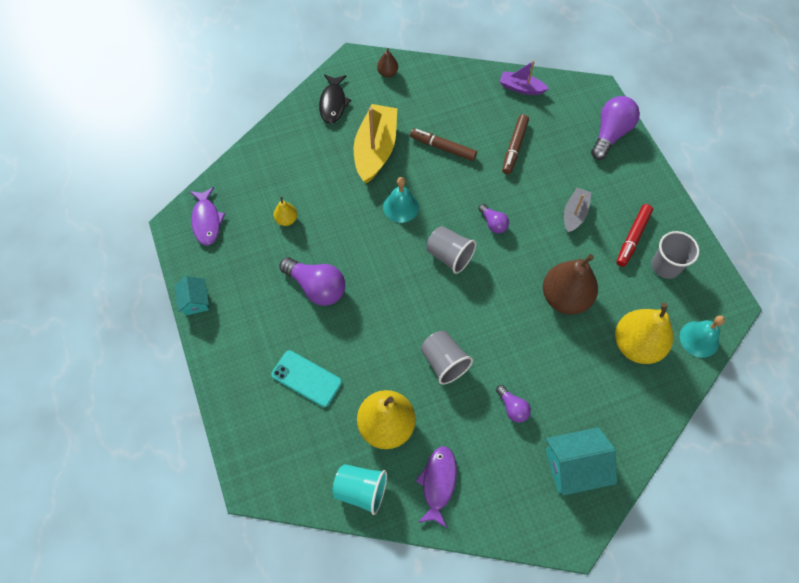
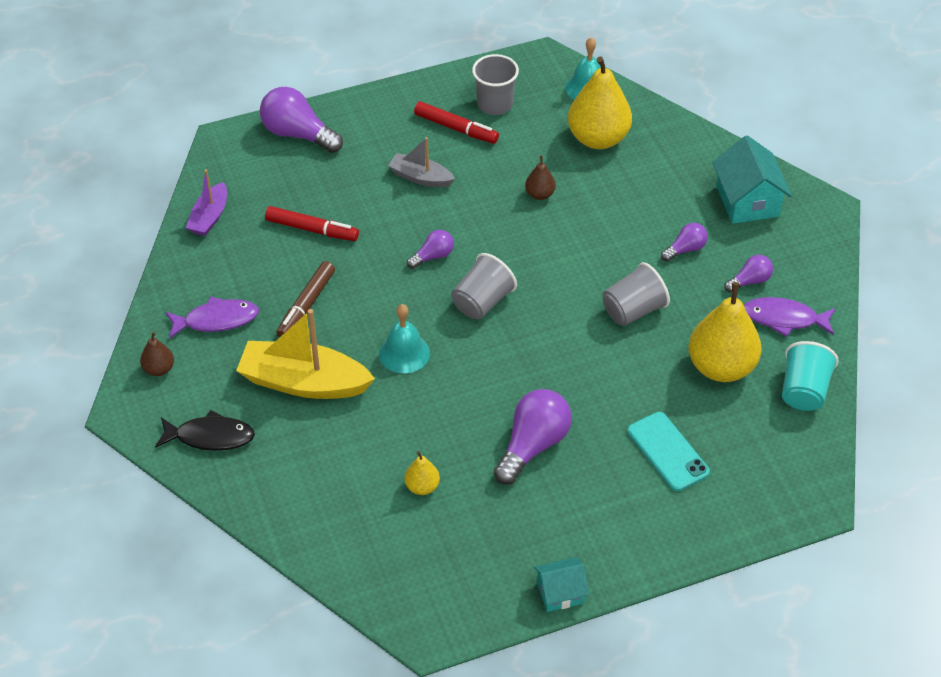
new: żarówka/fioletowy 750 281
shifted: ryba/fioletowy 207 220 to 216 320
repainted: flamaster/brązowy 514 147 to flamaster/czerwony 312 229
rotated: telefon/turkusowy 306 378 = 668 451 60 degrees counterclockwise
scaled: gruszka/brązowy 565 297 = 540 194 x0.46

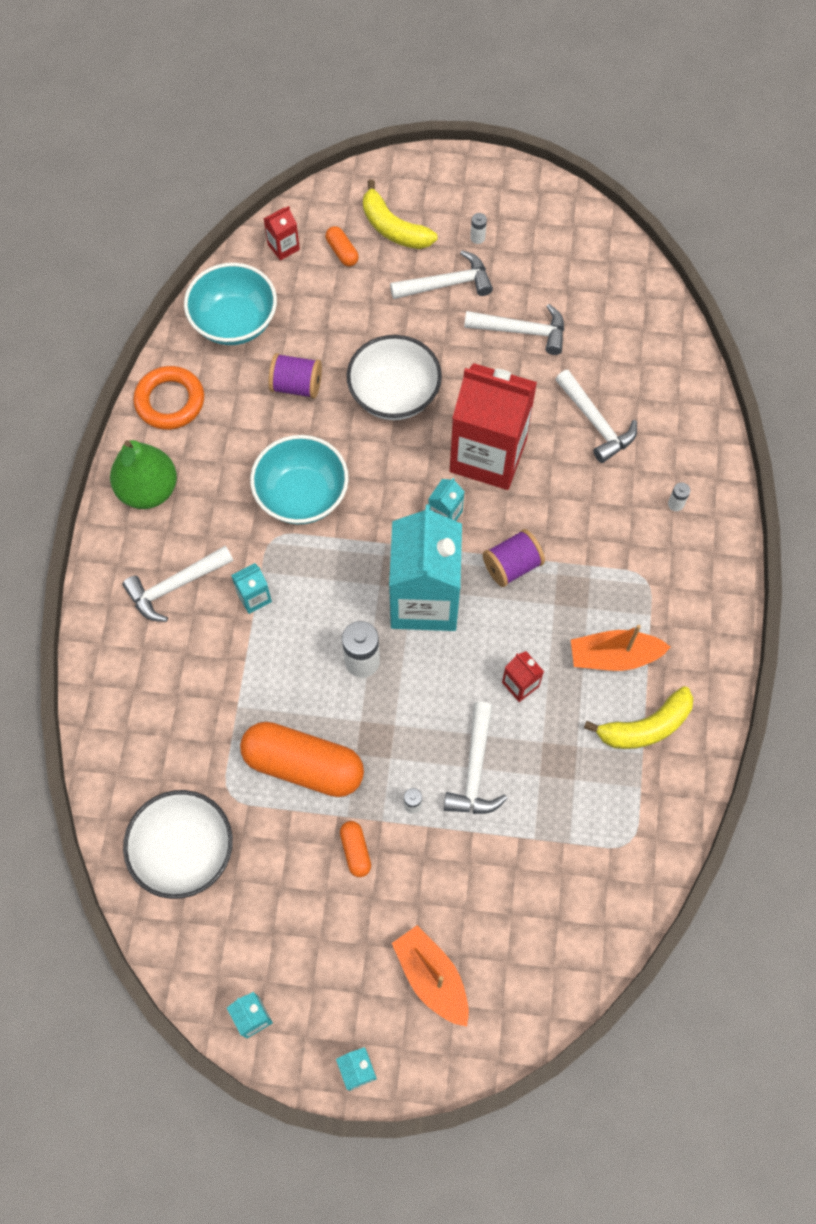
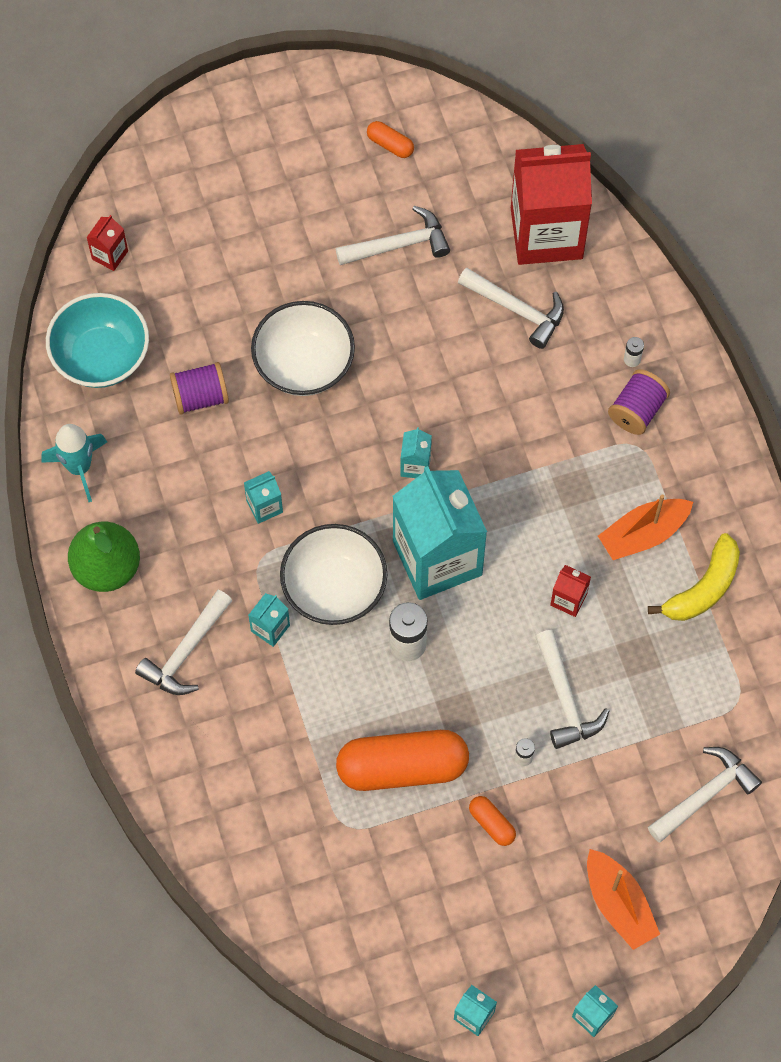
gone: banan/żółty 393 228; bateria/biały 477 238
shifted: miska/biały 184 851 to 334 588; kapsułka/pomarańczowy 342 252 to 390 144; młotek/biały 447 284 to 705 795; karton mleka/czerwony 488 455 to 546 233; szpulka/fioletowy 512 565 to 637 410
swapped: pierścień/pomarańczowy 170 401 to rakieta/turkusowy 79 467; miska/turkusowy 302 495 to karton mleka/turkusowy 264 506
rotated: łódka/pomarańczowy 432 977 = 618 904 150 degrees counterclockwise

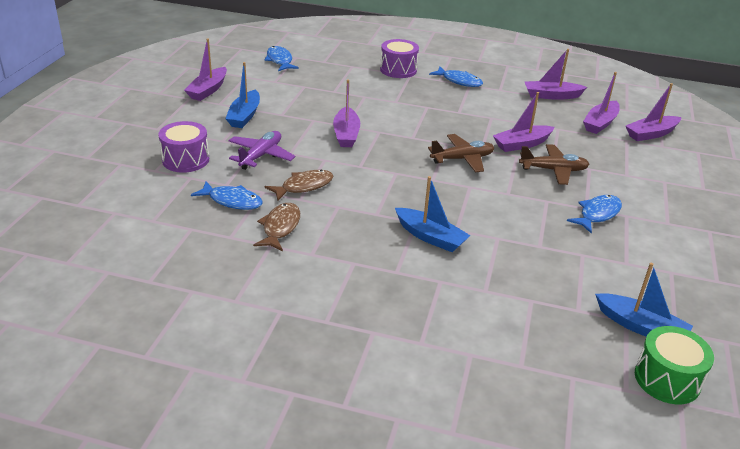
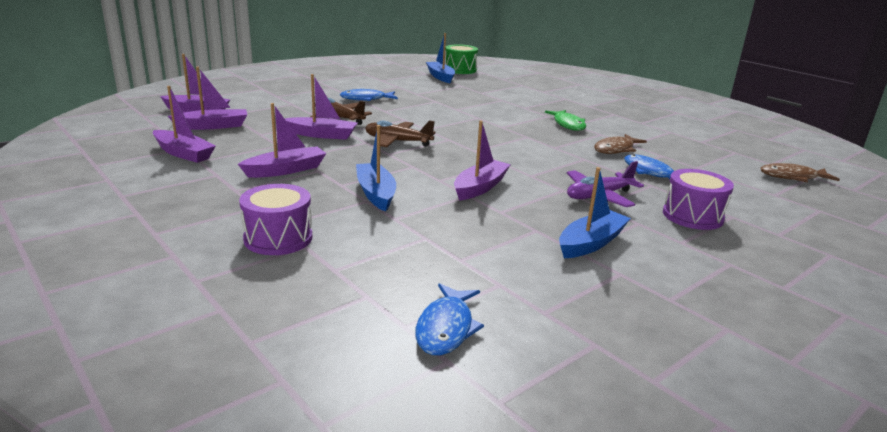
gone: ryba/niebieski 459 81
new: ryba/zielony 568 125
shifted: łódka/fioletowy 208 90 to 286 170; ryba/brązowy 304 186 to 792 177; łódka/niebieski 430 237 to 376 193

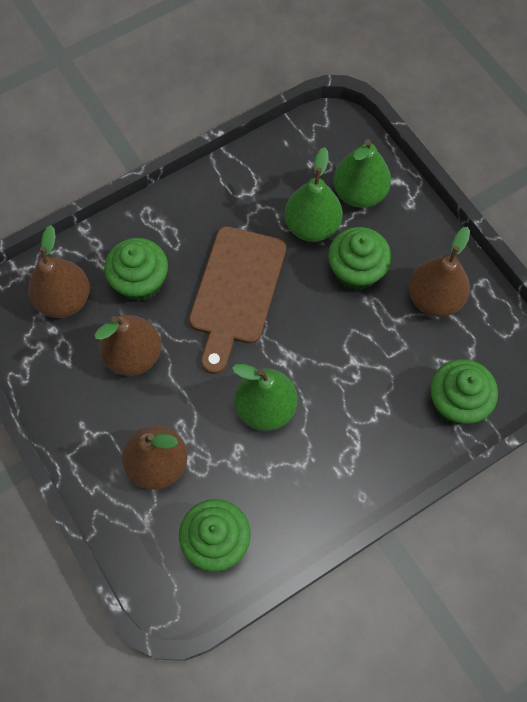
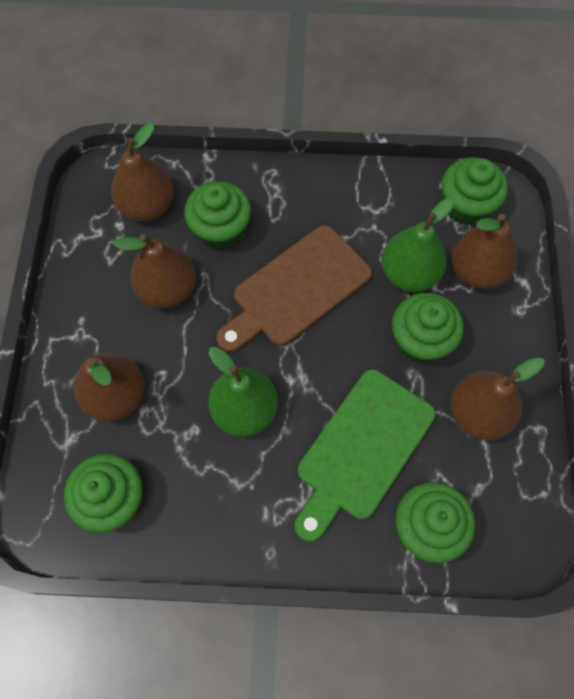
new: deska do krojenia/zielony 361 450; muffinka/zielony 466 206
repainted: gruszka/zielony 359 193 to gruszka/brązowy 477 271

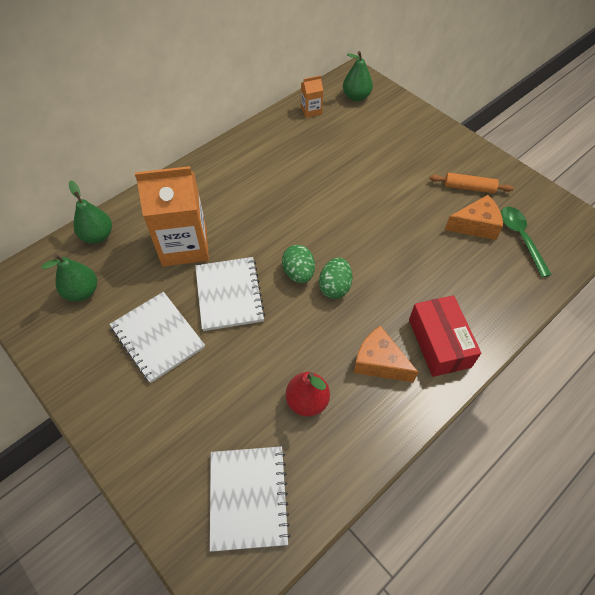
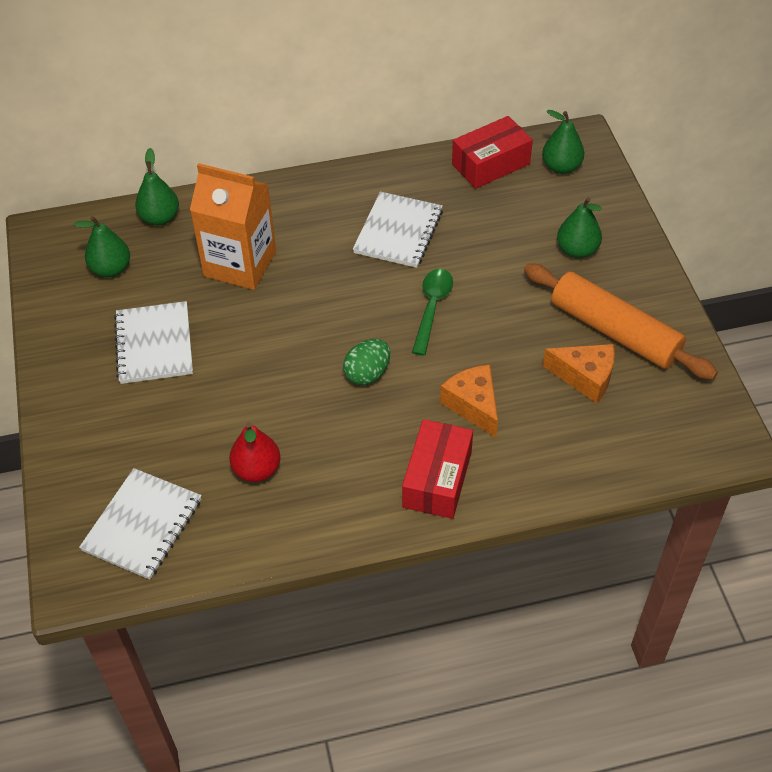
gone: jajko/zielony 298 273
new: gruszka/zielony 577 250
shifted: zeszyt/biały 229 294 to 398 232; ser/pomarańczowy 379 362 to 473 405; łyżka/zielony 520 238 to 432 308
swapped: karton mleka/pomarańczowy 311 111 to pudełko/czerwony 491 164
scaled: wałek do ciasta/pomarańczowy 469 187 = 614 331 x1.98

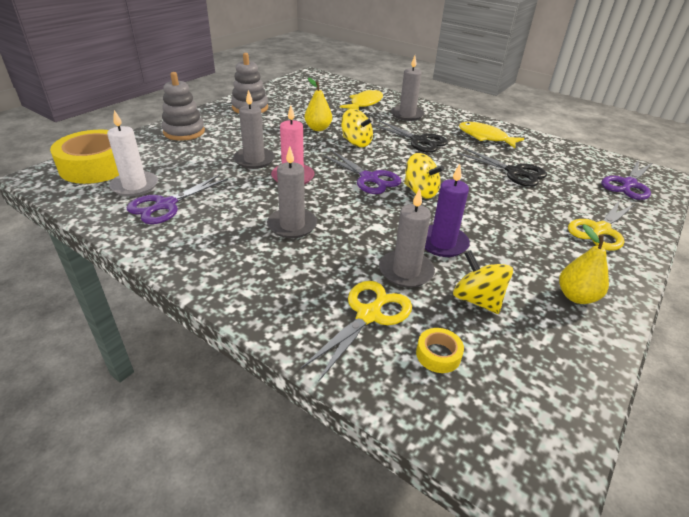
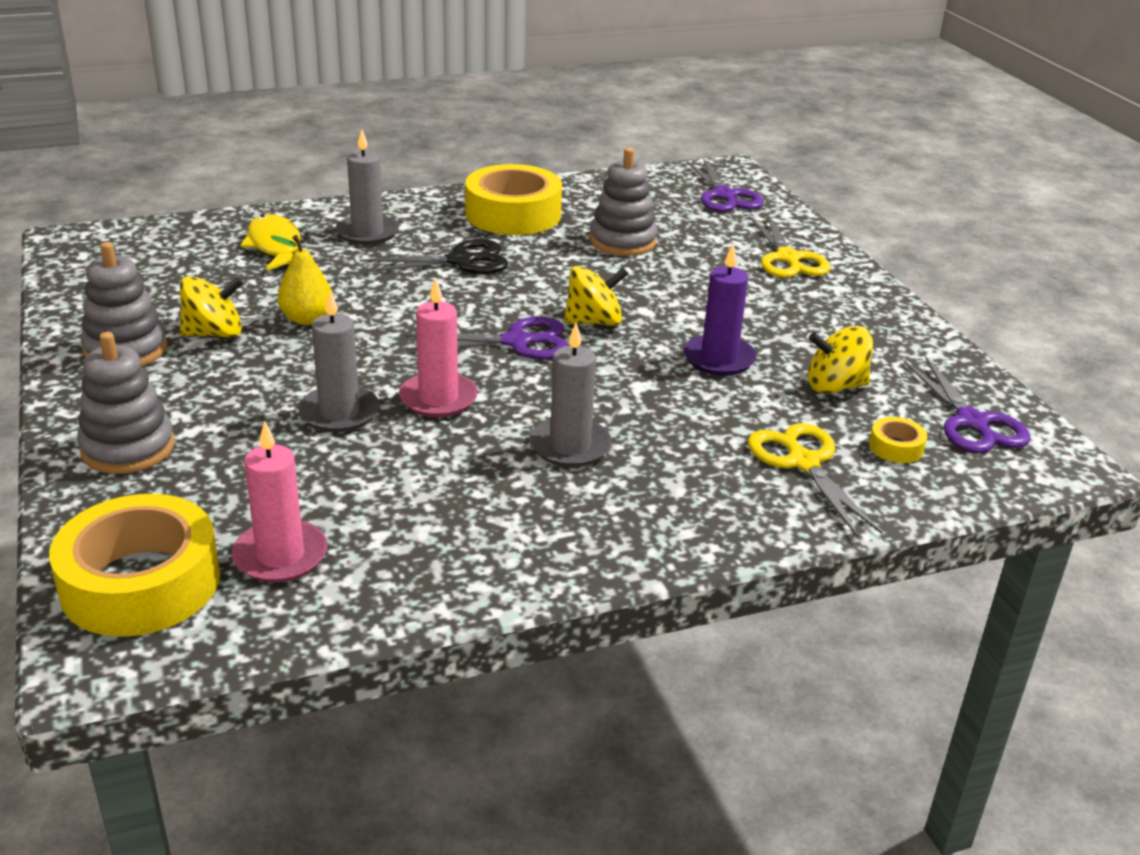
gone: świeca/szary 406 271; gruszka/żółty 576 296
shifted: nożyczki/fioletowy 165 205 to 972 422; bączek/żółty 356 142 to 214 333
swapped: nożyczki/czarny 514 172 to zabawka nakładanka/szary 623 241; ryba/żółty 485 137 to taśma klejąca/żółty 513 214
repainted: świeca/biały 135 186 to świeca/różowy 280 556

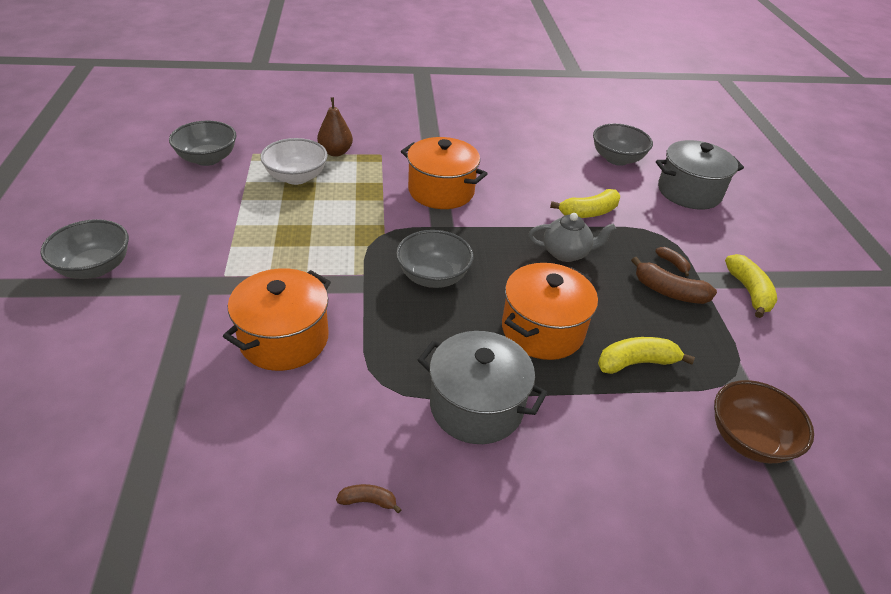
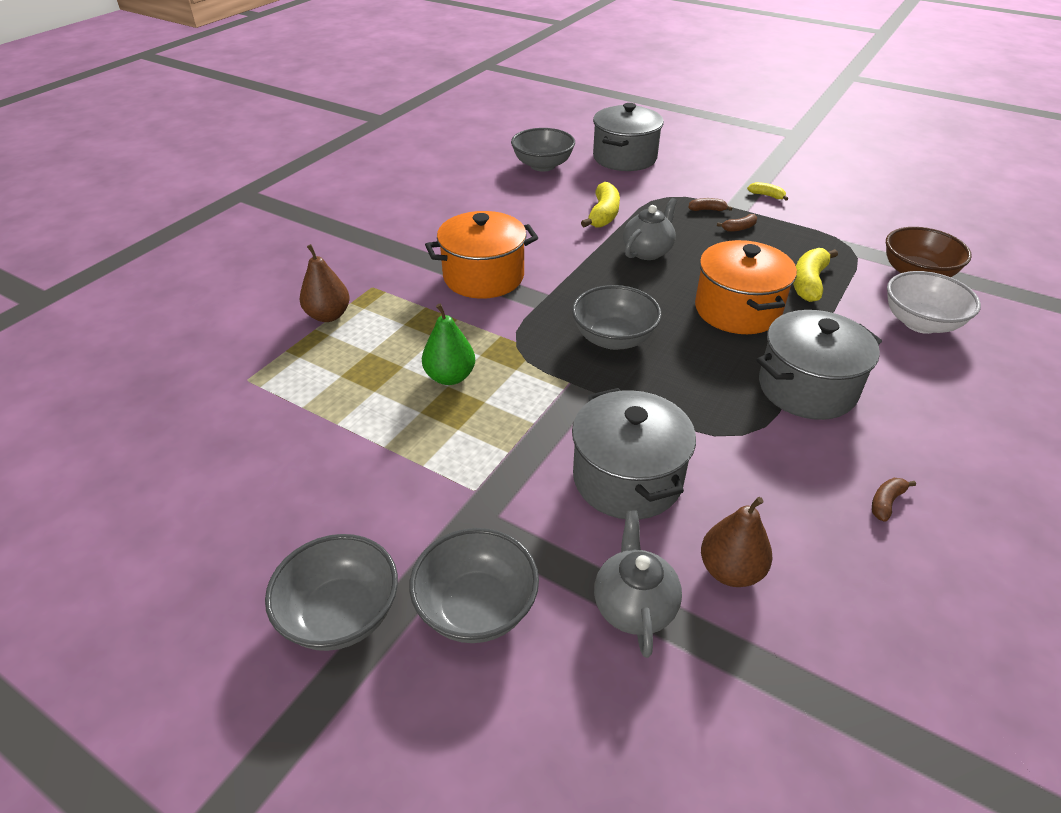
new: gruszka/zielony 450 377; imbryk/szary 634 606; gruszka/brązowy 730 571
shifted: miska/szary 207 159 to 476 607; miska/biały 296 177 to 920 323
repainted: garnek/pomarańczowy 284 339 to garnek/szary 627 479
scaled: banan/brązowy 669 292 = 739 228 x0.53; banan/żółty 749 291 = 766 195 x0.53

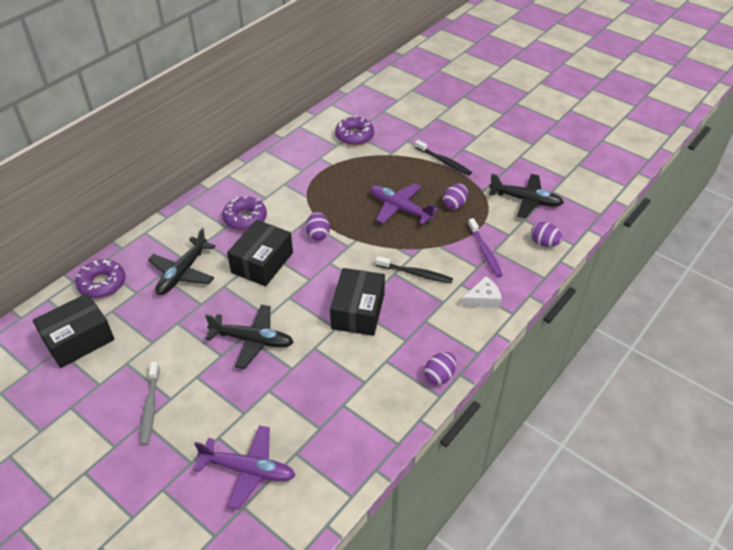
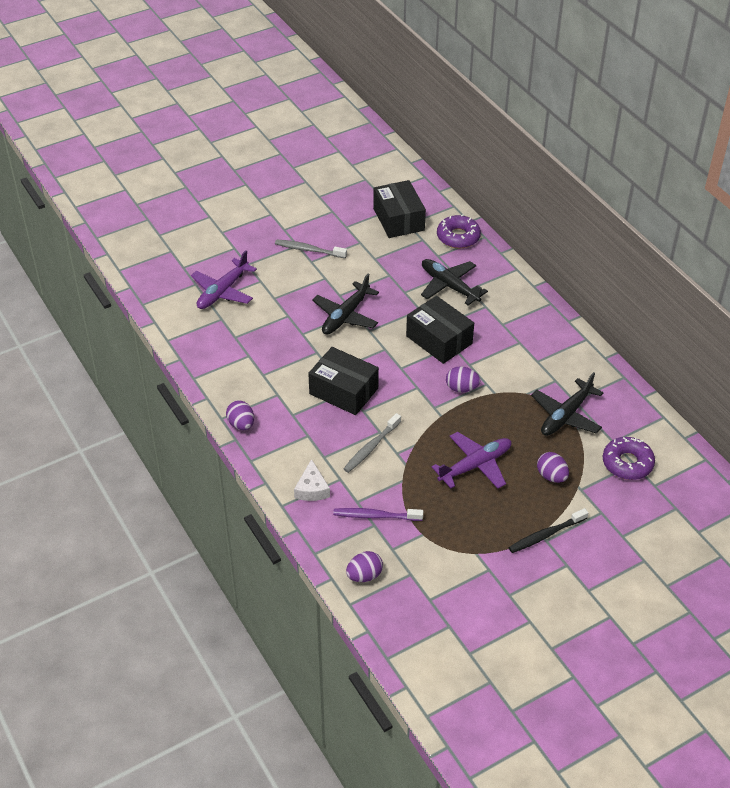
gone: donut/fioletowy 245 218
shifted: jajko/fioletowy 454 204 to 551 476; samolot/czarny 525 200 to 566 415
repainted: szczoteczka do zębów/czarny 415 274 to szczoteczka do zębów/szary 371 447

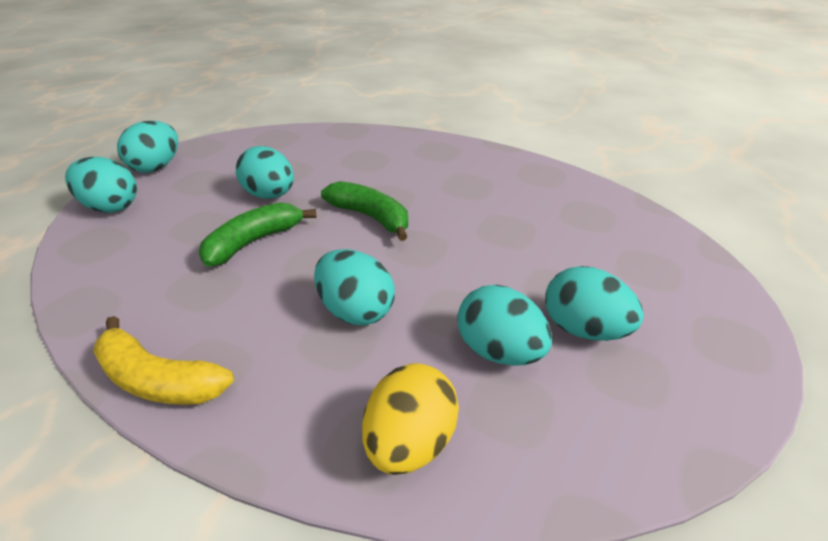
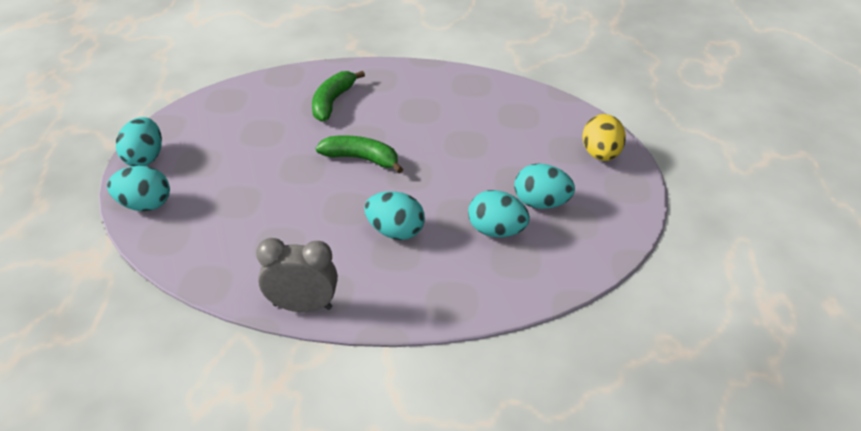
gone: jajko/turkusowy 269 195
shifted: banan/zielony 254 242 to 332 102; jajko/żółty 409 443 to 601 154
swapped: banan/żółty 158 379 to budzik/szary 302 306

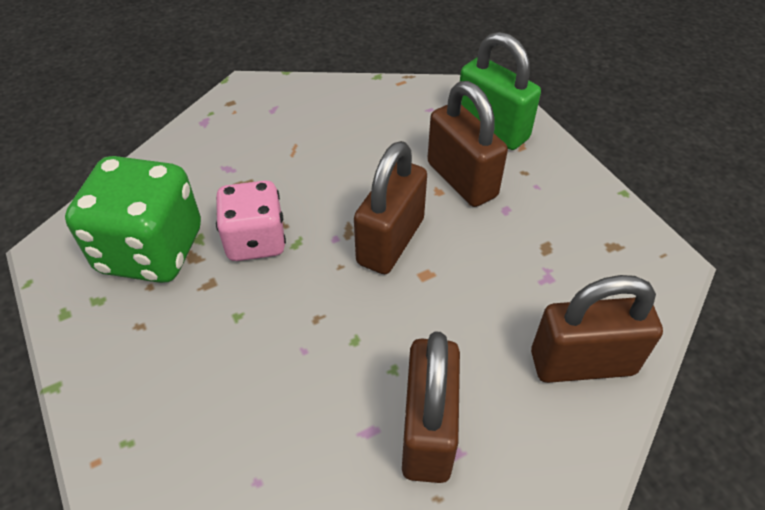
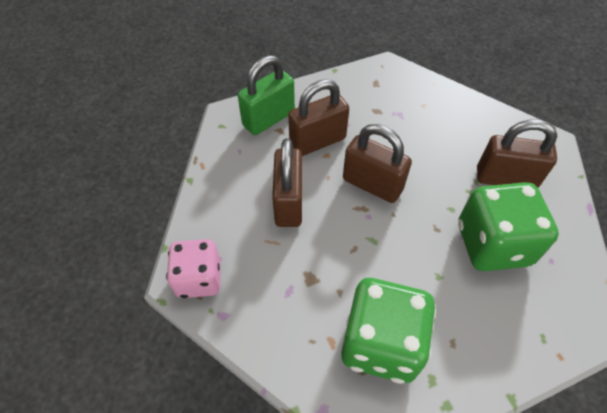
new: kostka do gry/zielony 492 244
shifted: kostka do gry/różowy 255 241 to 199 279; kłódka/brązowy 582 363 to 288 203

